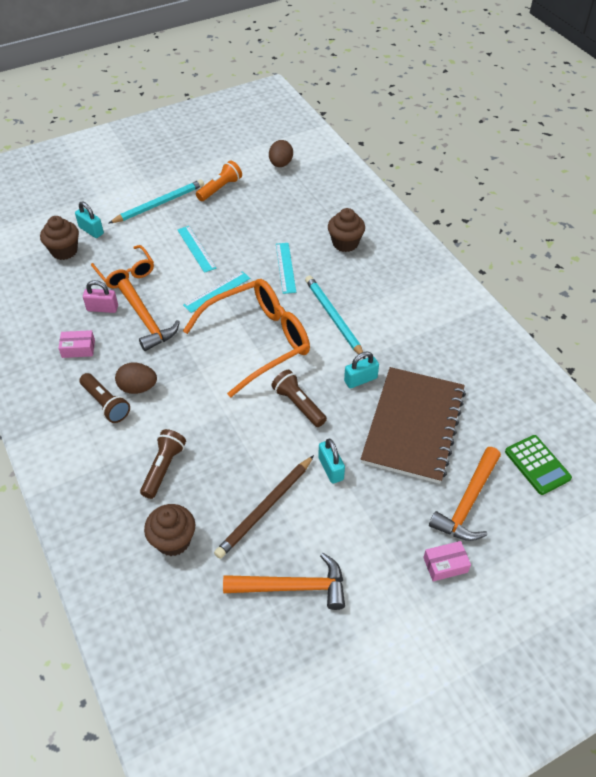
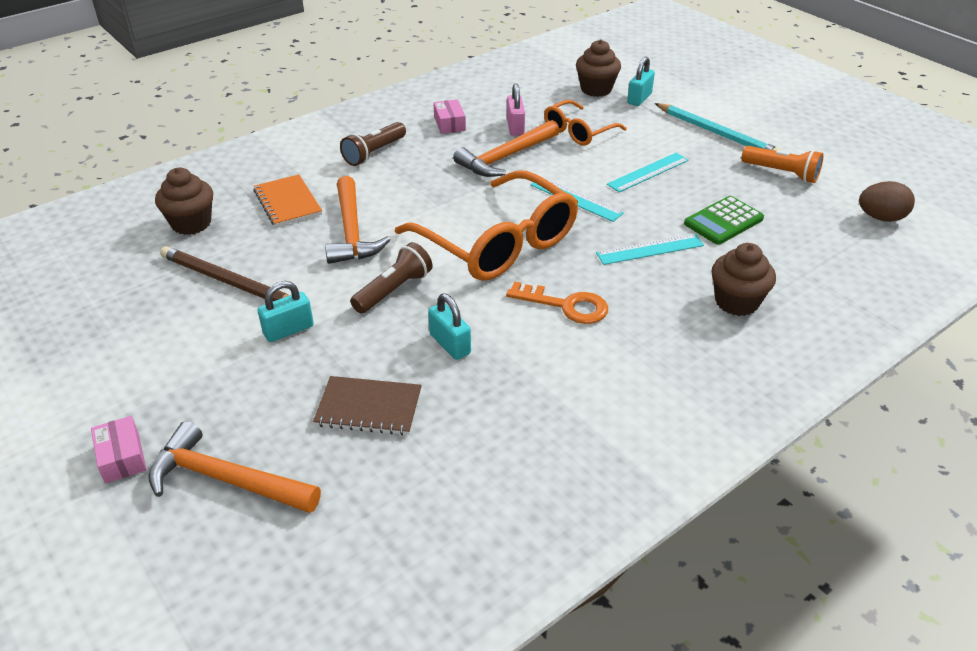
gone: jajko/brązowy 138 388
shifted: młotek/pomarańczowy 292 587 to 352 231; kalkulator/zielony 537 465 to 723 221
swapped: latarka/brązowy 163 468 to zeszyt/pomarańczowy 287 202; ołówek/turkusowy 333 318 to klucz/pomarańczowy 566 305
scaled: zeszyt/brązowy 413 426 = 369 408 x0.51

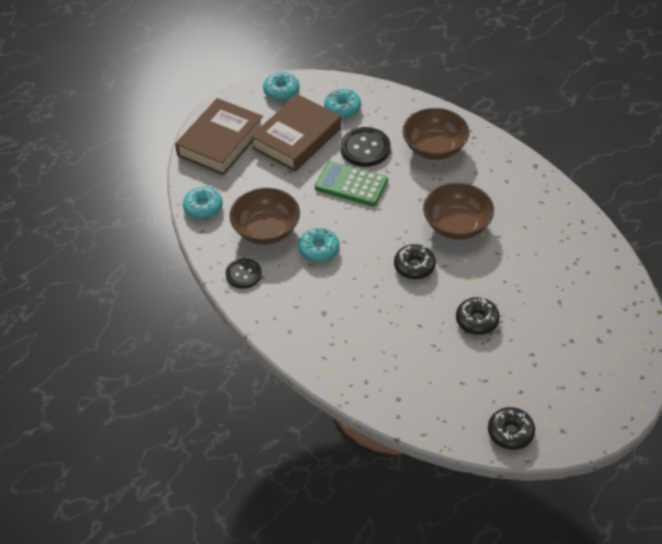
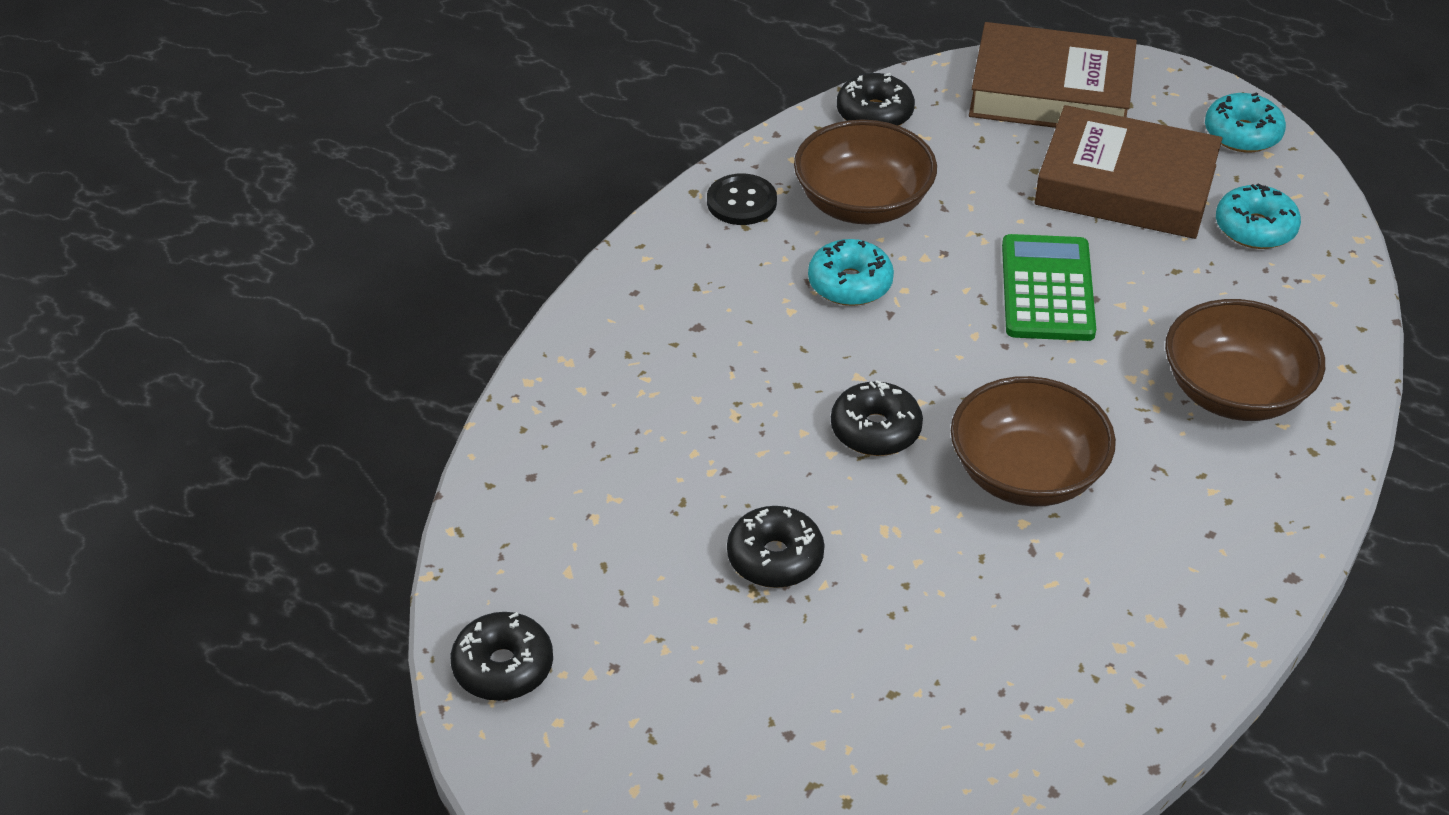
gone: guzik/czarny 365 148
repainted: donut/turkusowy 203 207 to donut/czarny 874 113

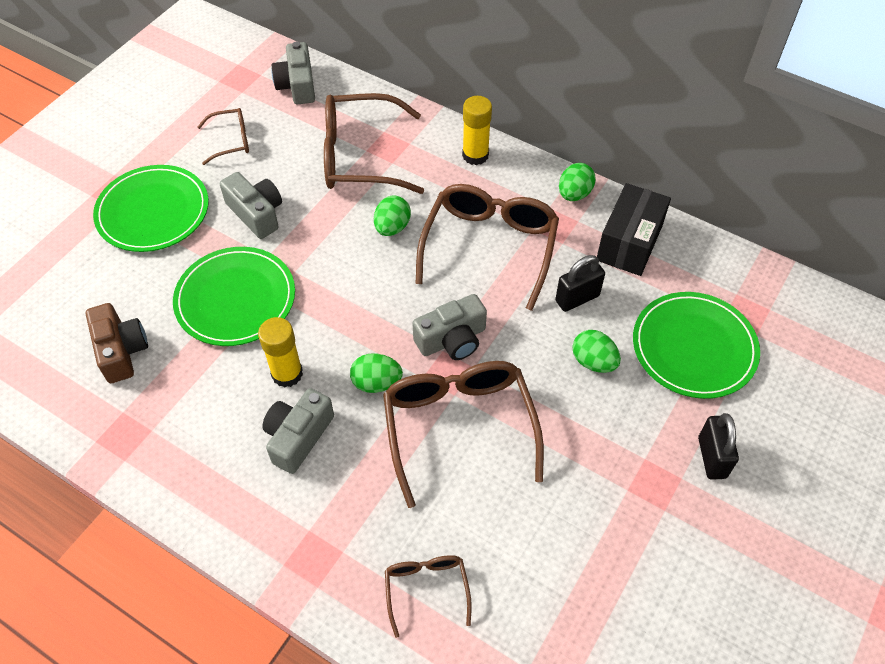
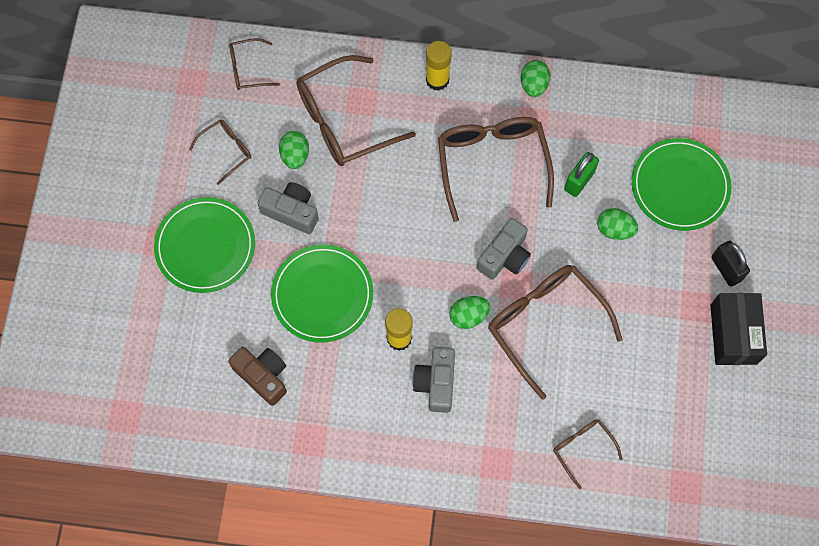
shifted: jajko/zielony 392 227 to 295 156; pudełko/czarny 629 243 to 733 334
swapped: aparat fotograficzny/szary 297 85 to okulary/brązowy 248 69
repainted: kłódka/czarny 577 298 to kłódka/zielony 579 181

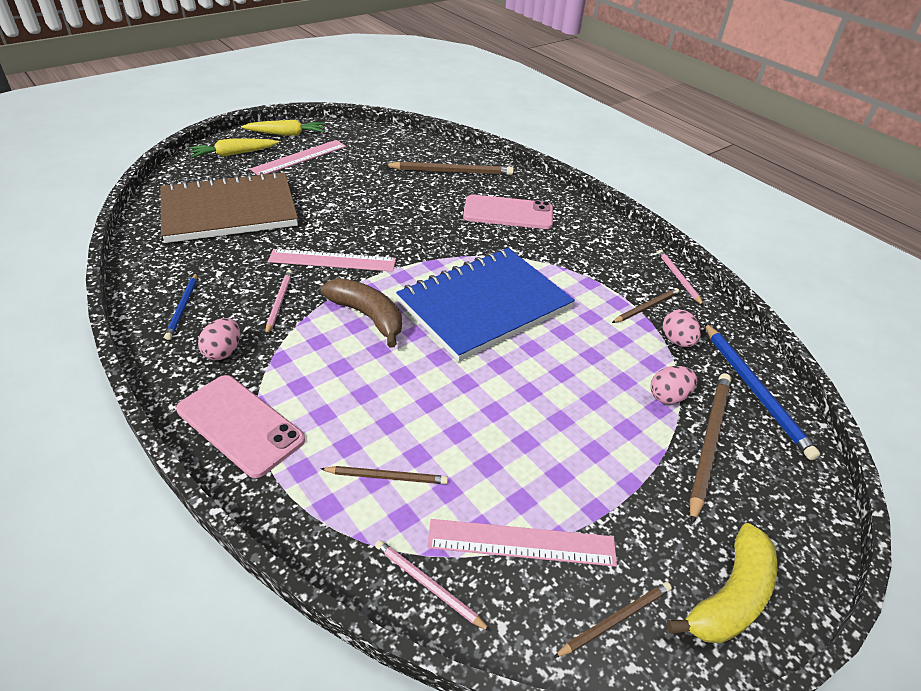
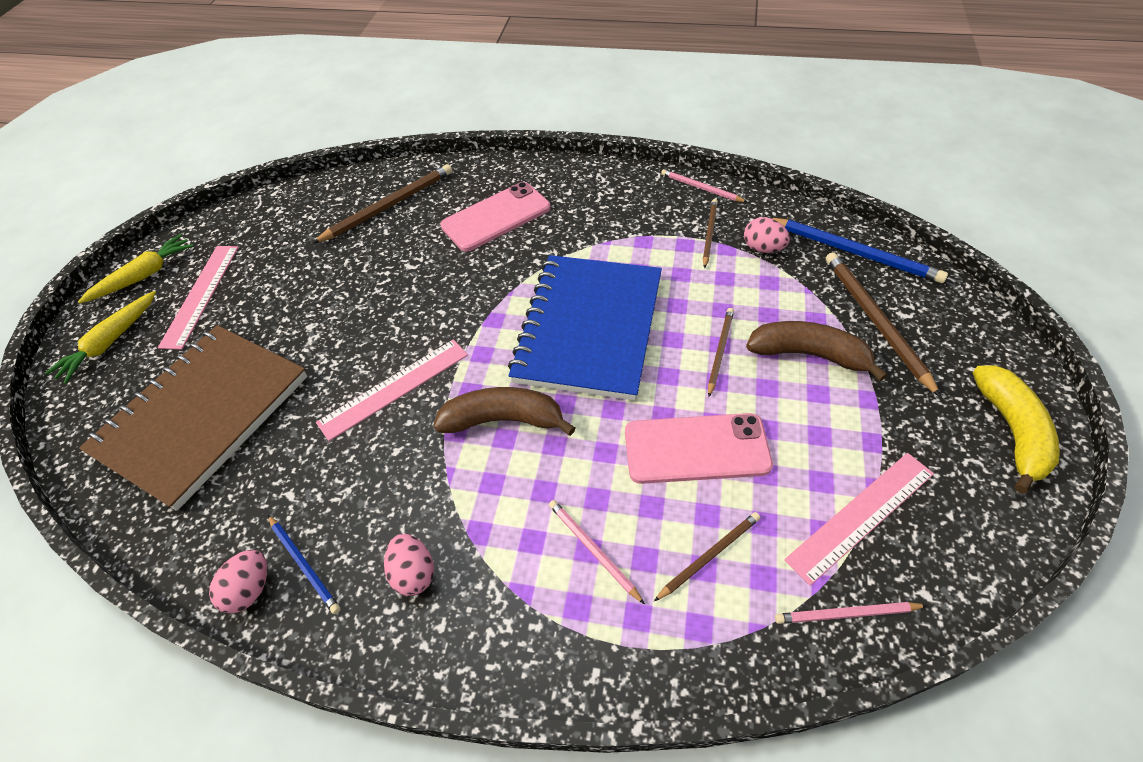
new: banan/brązowy 809 354
shifted: telefon/różowy 240 424 to 696 448; ołówek/różowy 279 302 to 593 550; ołówek/brązowy 615 620 to 720 351; jajko/różowy 668 396 to 250 589

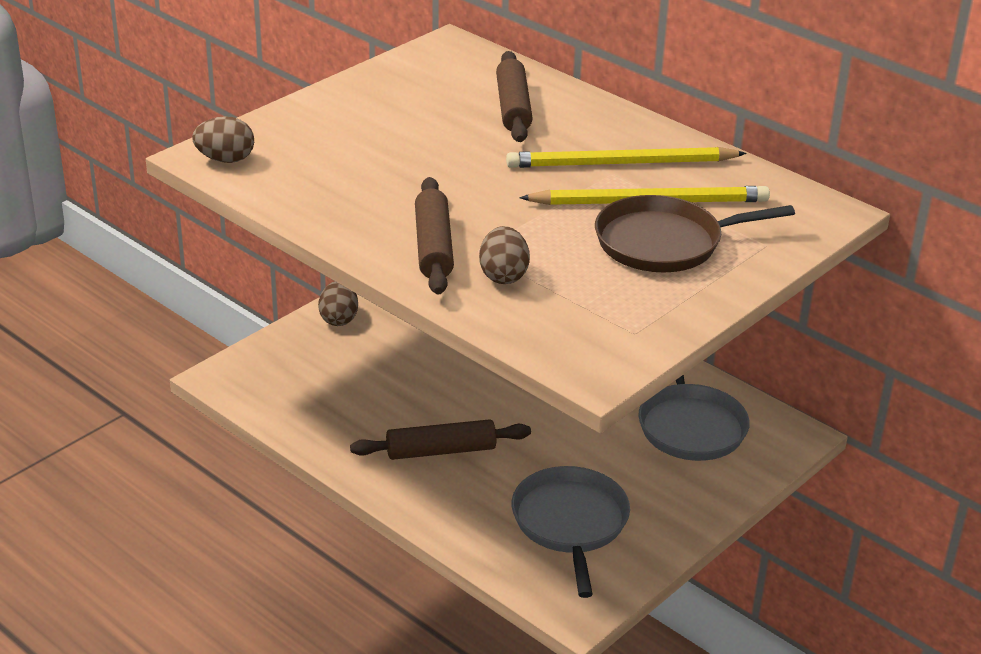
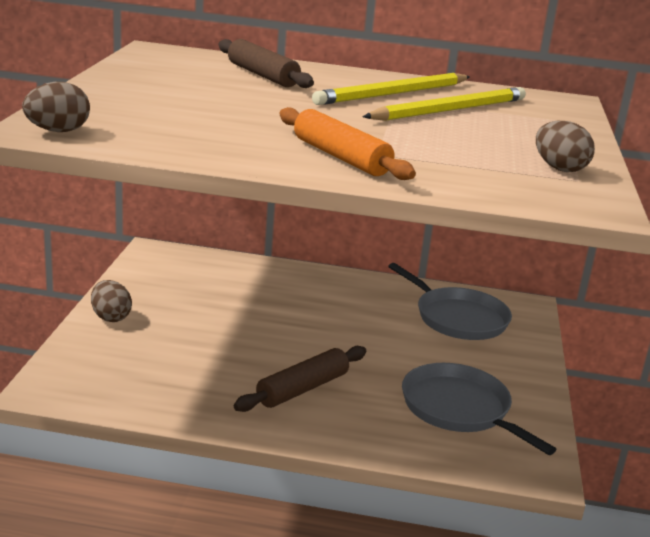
gone: patelnia/brązowy 664 243
shifted: jajko/brązowy 503 275 to 559 168
repainted: wałek do ciasta/brązowy 433 247 to wałek do ciasta/pomarańczowy 341 157

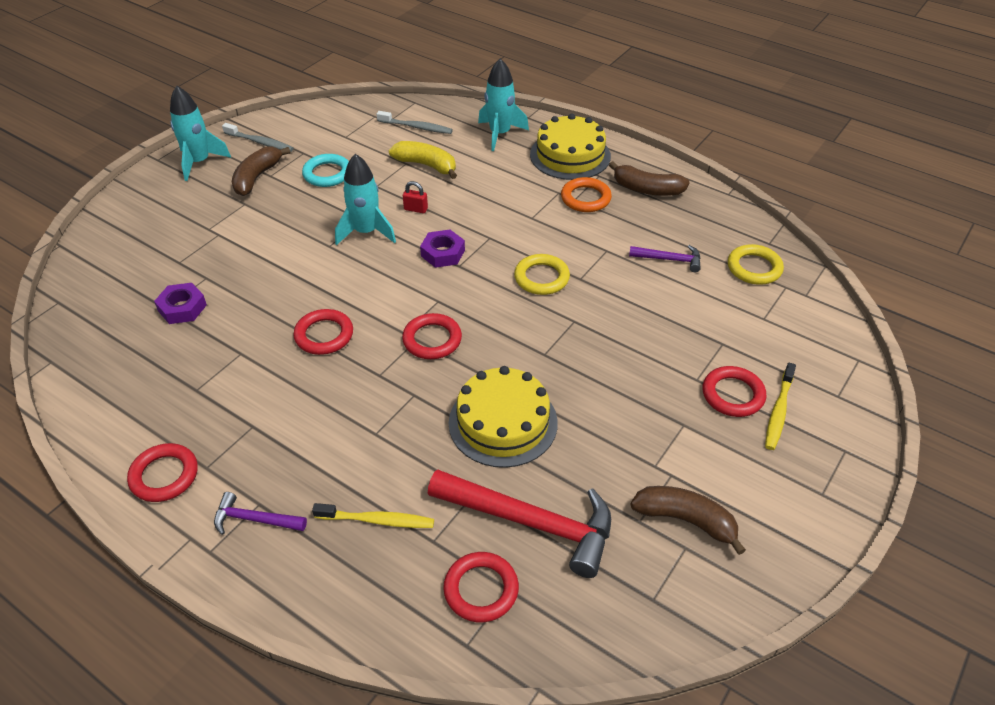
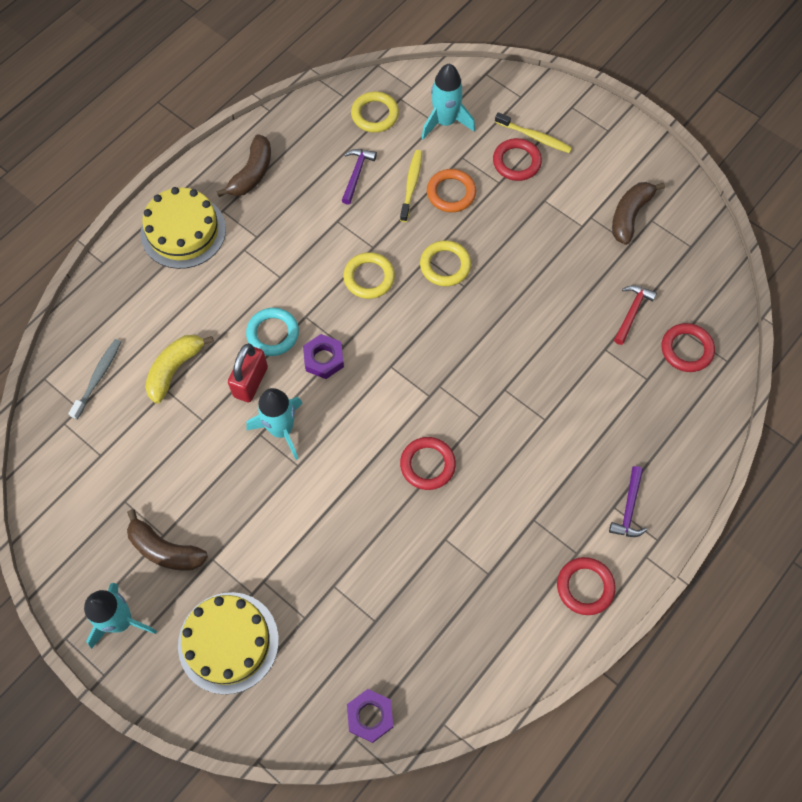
gone: szczoteczka do zębów/szary 260 142; pierścień/czerwony 432 340
new: pierścień/żółty 445 265
shifted: nakrętka/fioletowy 182 308 to 370 716; pierścień/turkusowy 327 174 to 273 334; szczoteczka do zębów/żółty 377 520 to 411 185; tort/żółty 503 422 to 228 642; rakieta/turkusowy 500 134 to 445 122; pierścień/pomarańczowy 585 198 to 451 193
scaled: kłódka/czerwony 416 209 = 250 382 x1.88; młotek/czerwony 531 523 = 632 312 x0.49

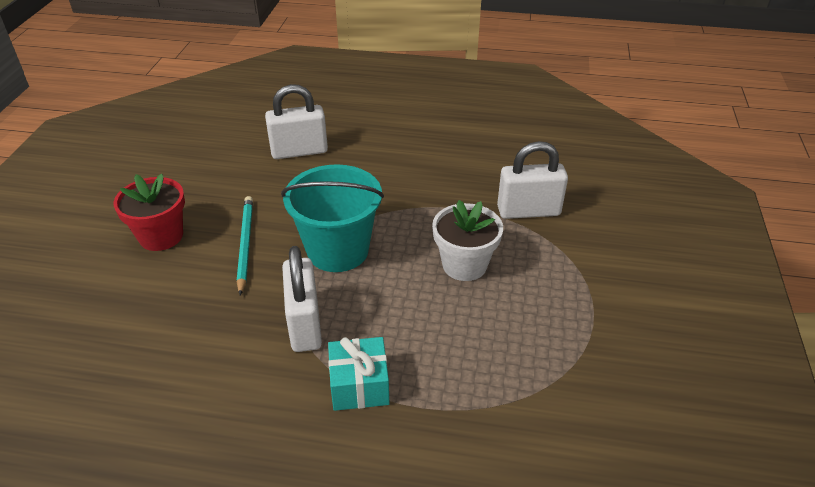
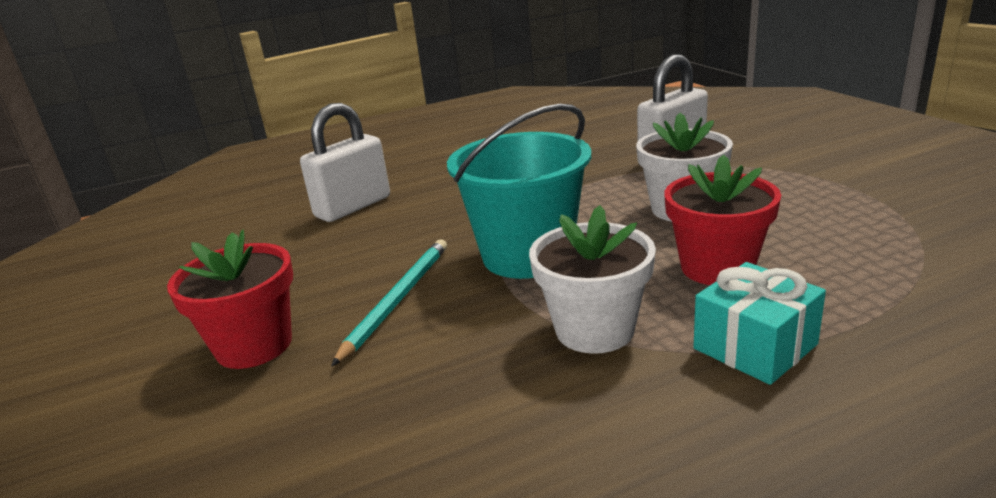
new: doniczka/czerwony 717 268
swapped: kłódka/biały 305 324 to doniczka/biały 594 330
rotated: ołówek/turkusowy 245 244 = 398 300 60 degrees clockwise

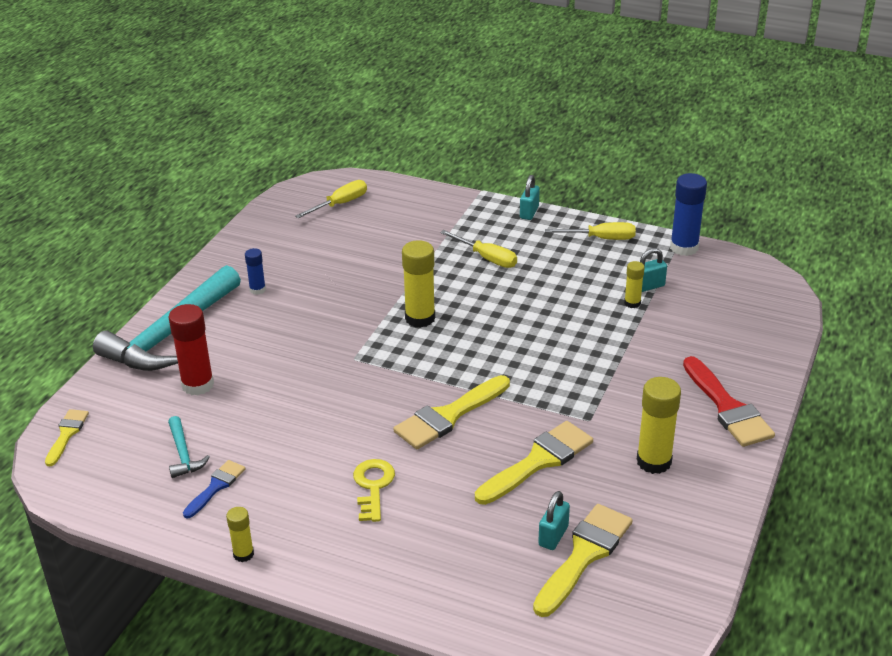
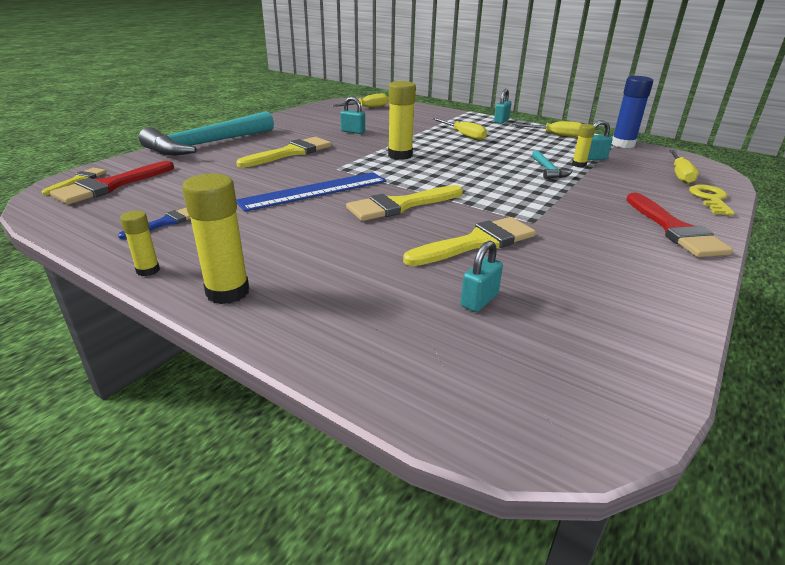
gone: klej w sztyfcie/czerwony 197 385; klej w sztyfcie/niebieski 257 290
new: pędzel/czerwony 111 186; linijka/niebieski 314 191; kłódka/turkusowy 353 131; śrubokręt/żółty 680 175
shifted: młotek/turkusowy 183 454 to 548 170; klucz/żółty 373 486 to 710 199; pędzel/żółty 584 555 to 290 153; klej w sztyfcie/żółty 654 461 to 227 292

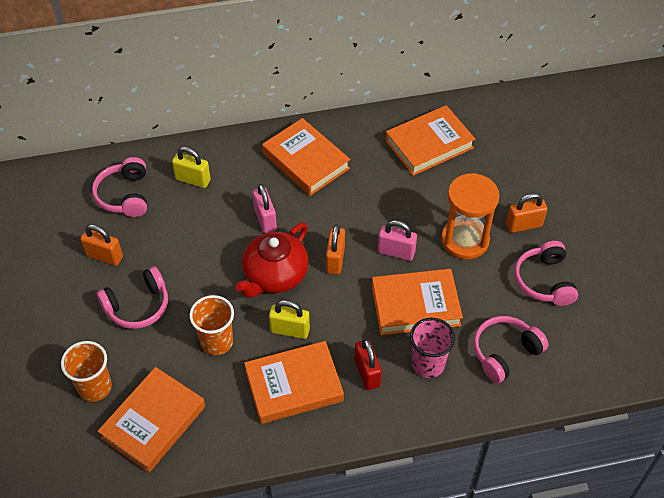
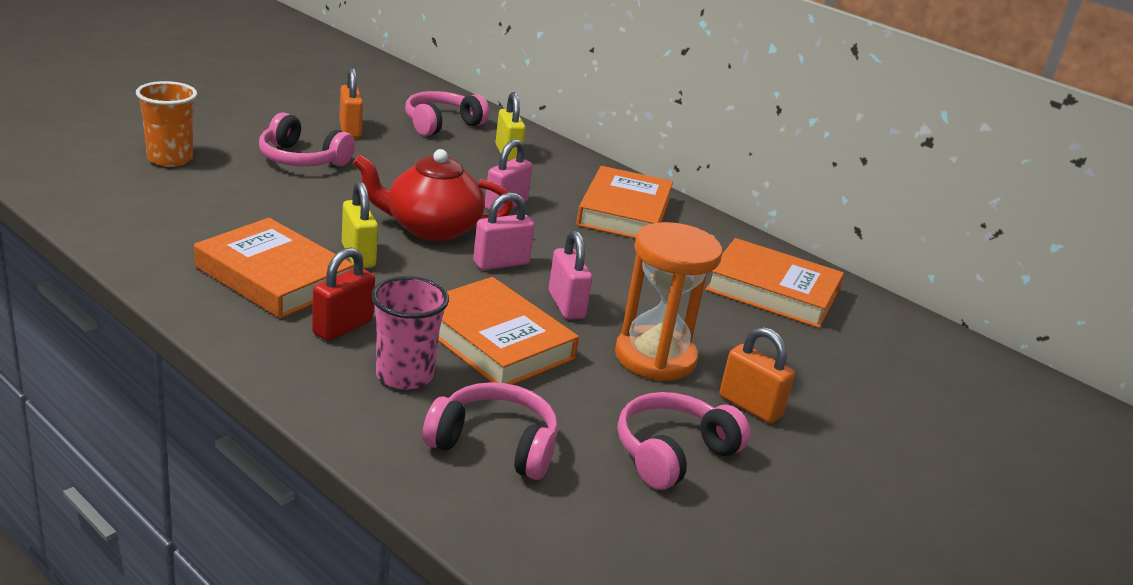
gone: książka/pomarańczowy 153 422; szklanka/pomarańczowy 216 342
repainted: kłódka/pomarańczowy 335 260 to kłódka/różowy 501 263

